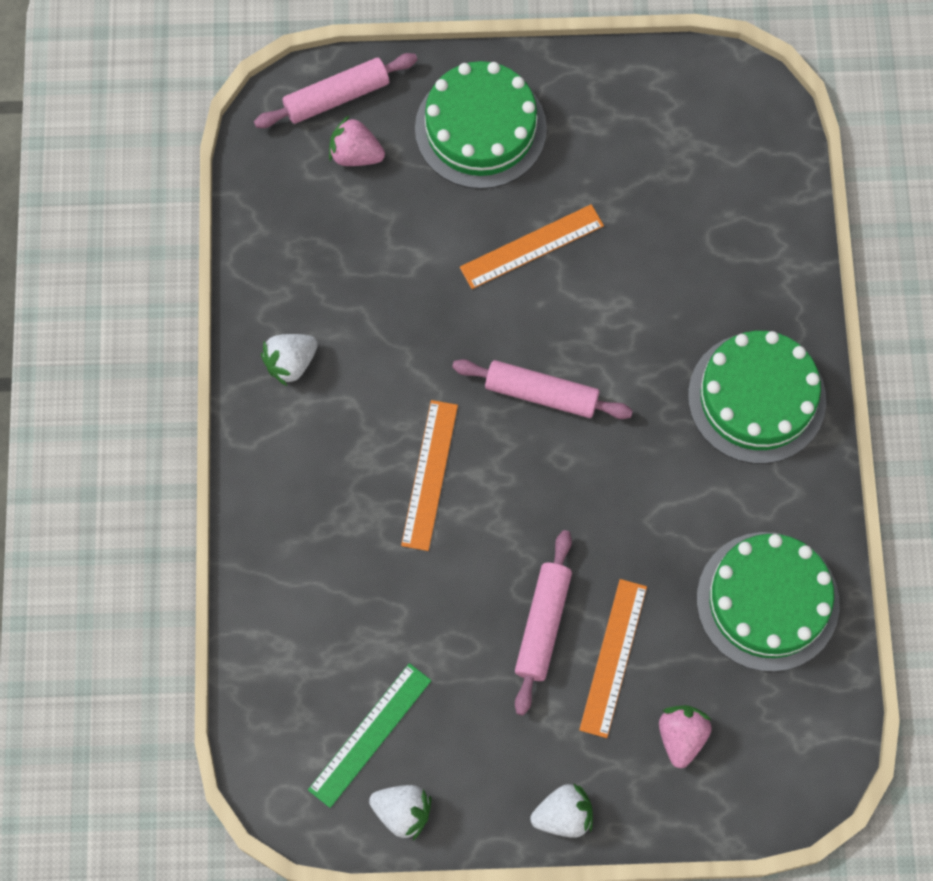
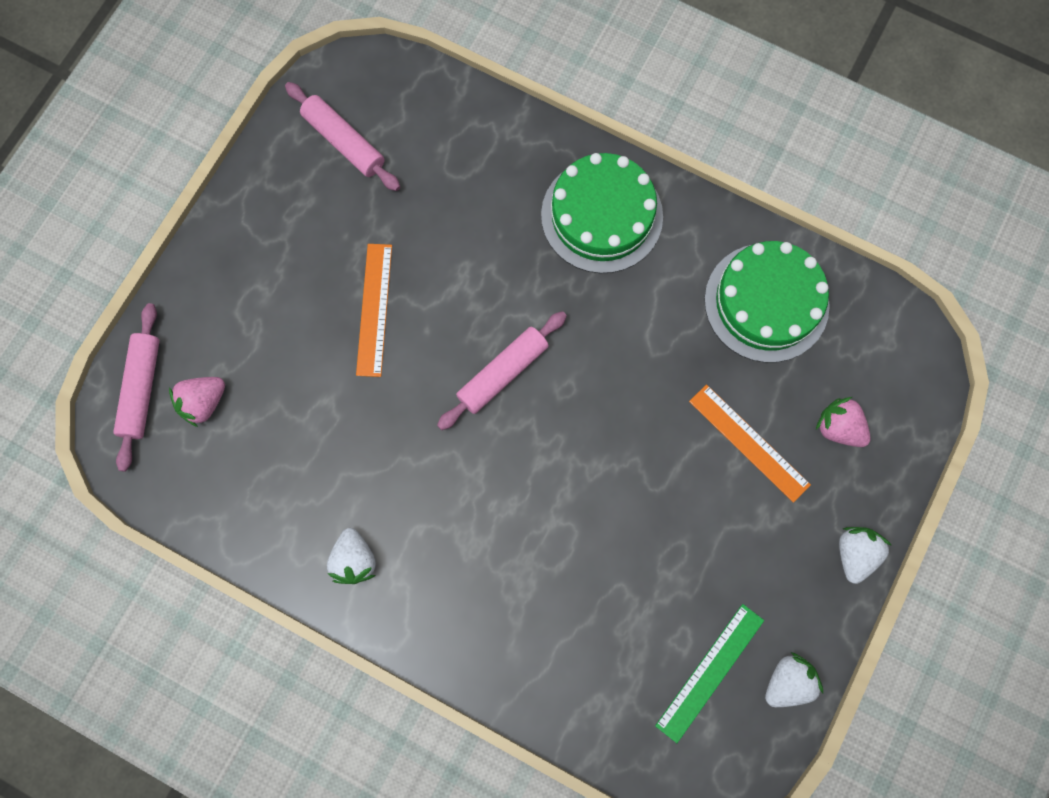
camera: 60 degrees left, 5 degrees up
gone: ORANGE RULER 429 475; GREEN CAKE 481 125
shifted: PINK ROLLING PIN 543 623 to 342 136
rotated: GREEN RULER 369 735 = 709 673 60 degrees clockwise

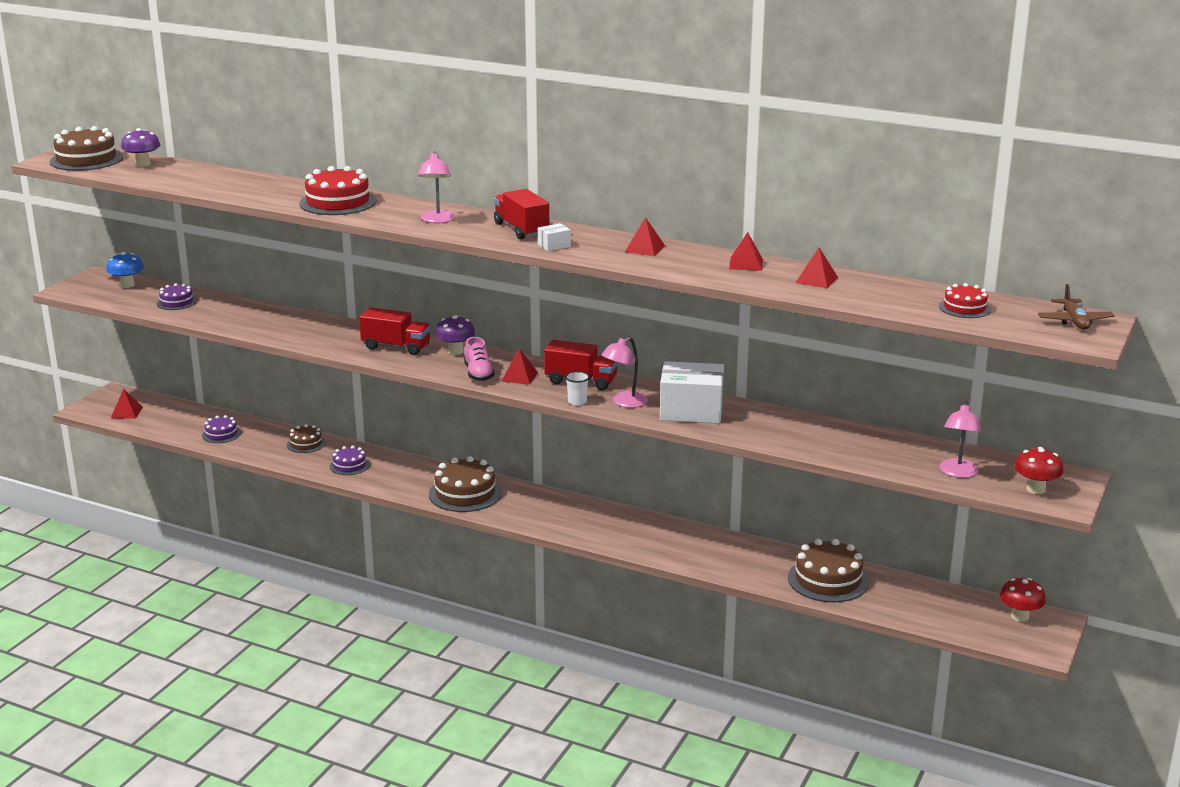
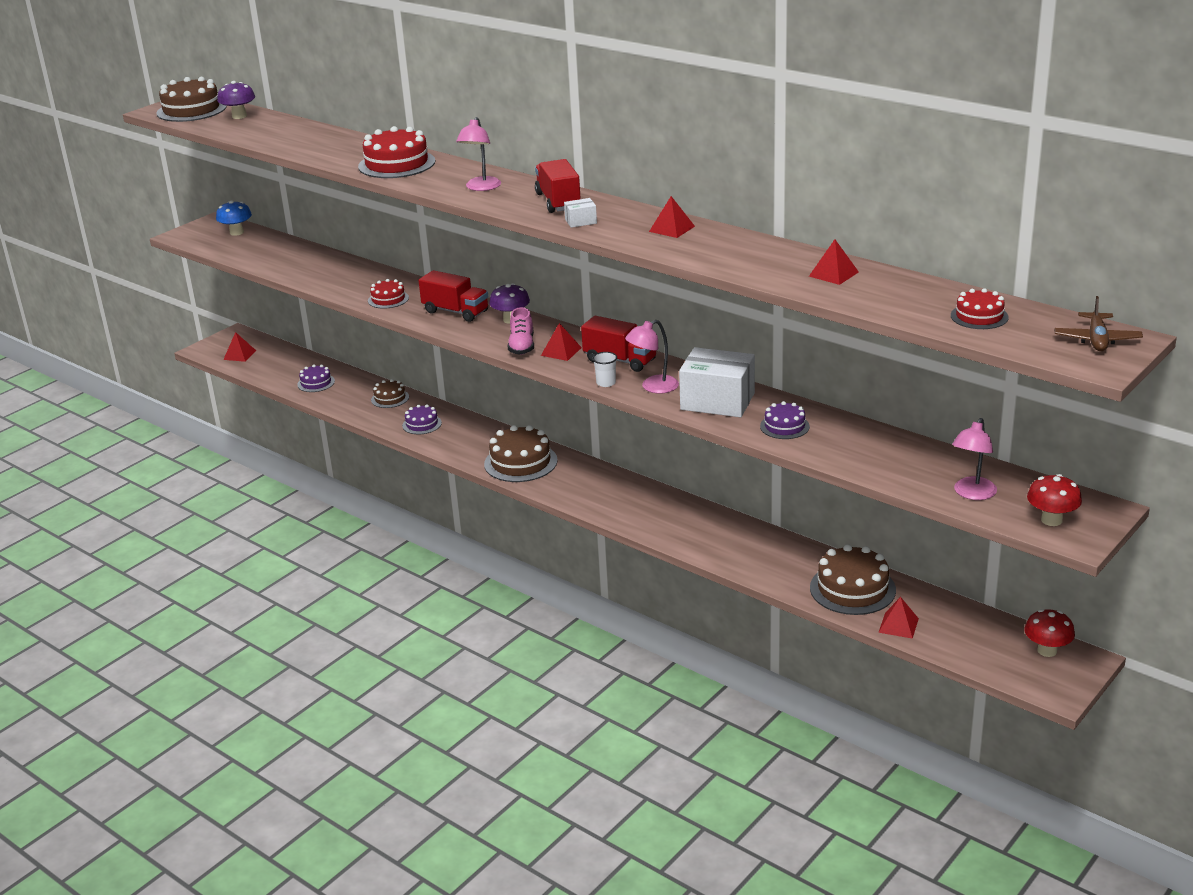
camera: 15 degrees right, 5 degrees up
new: RED CAKE 388 294
shifted: PURPLE CAKE 177 296 to 785 420; RED PYRAMID 746 251 to 898 618

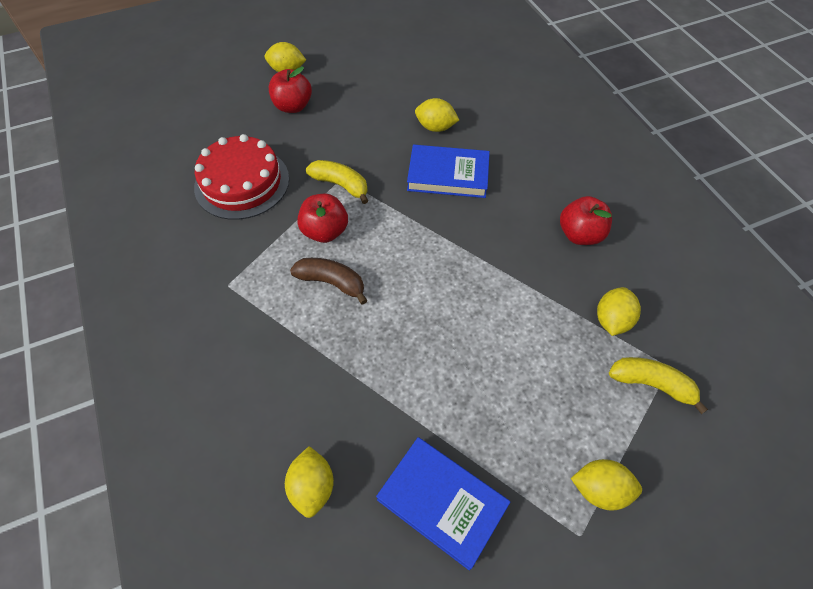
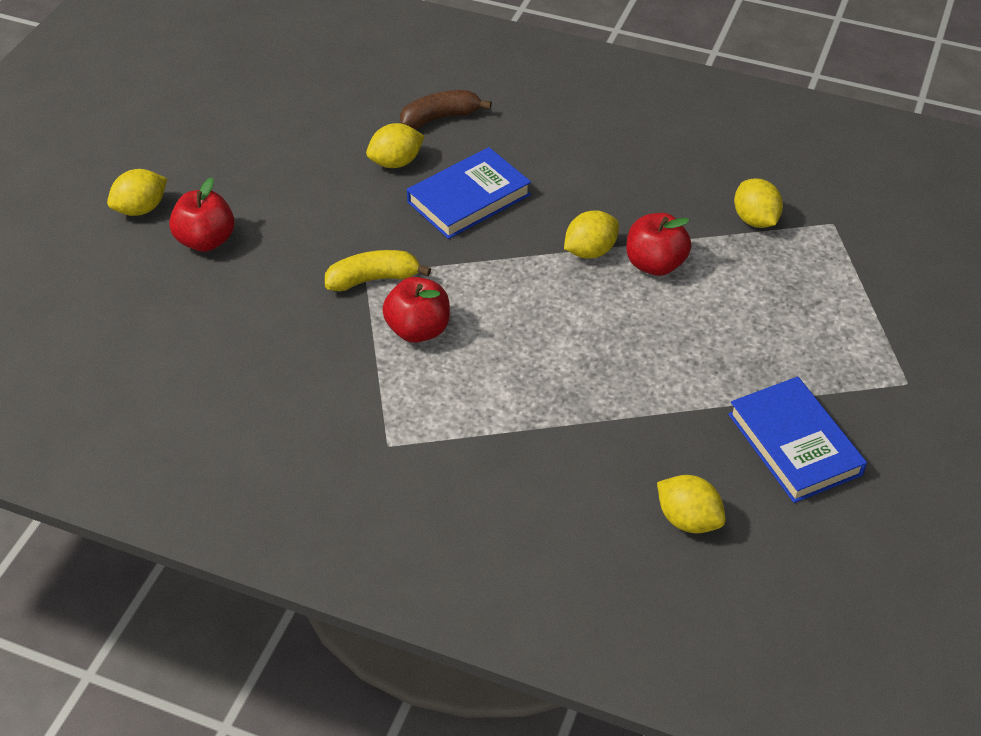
camera: 45 degrees left, 10 degrees down
gone: RED CAKE 241 177; YELLOW BANANA 658 385
shifted: BROWN BANANA 329 281 to 446 109; RED APPLE 586 220 to 658 244; YELLOW LEMON 606 485 to 591 234
rotated: BLUE BOOK 443 504 = 797 440 75 degrees clockwise

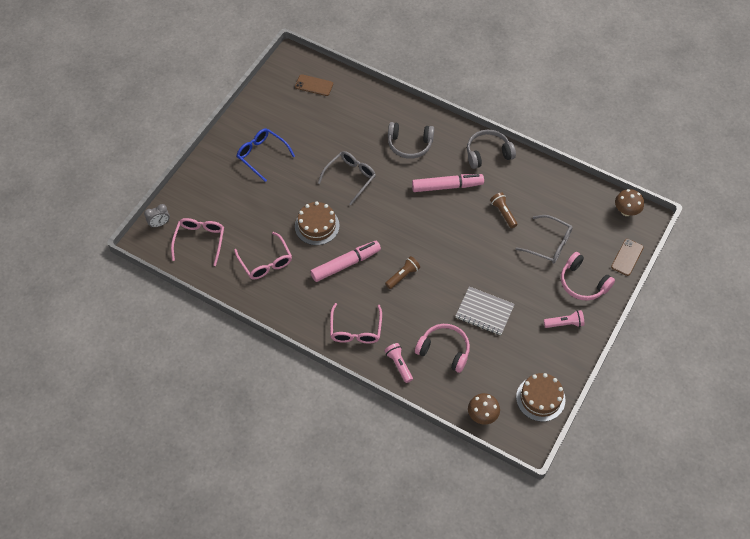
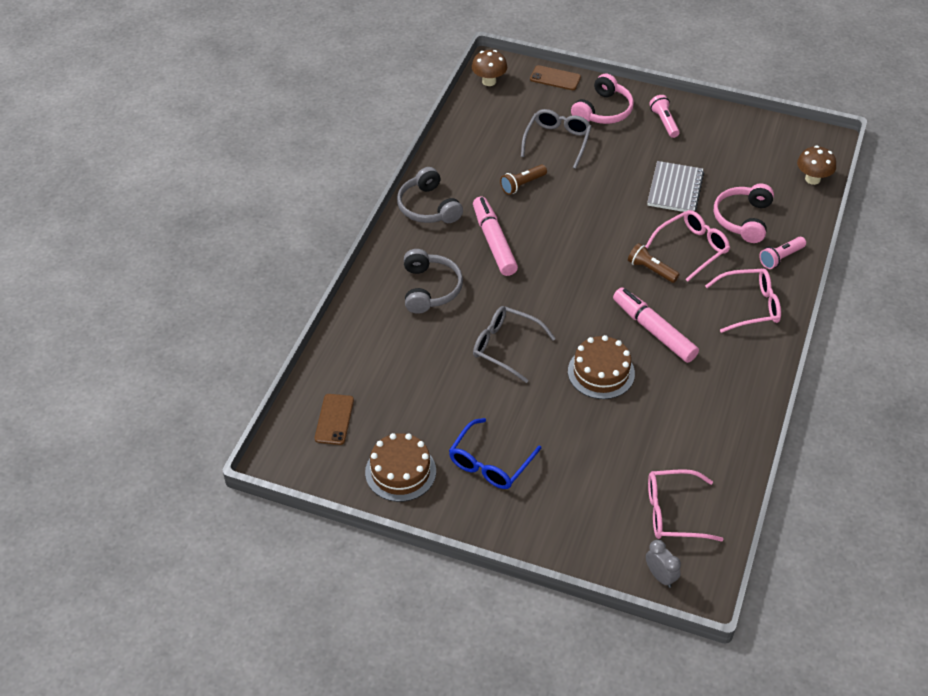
camera: 100 degrees left, 10 degrees down
shifted: PINK GLASSES 263 255 to 687 246; BROWN CAKE 540 397 to 400 467

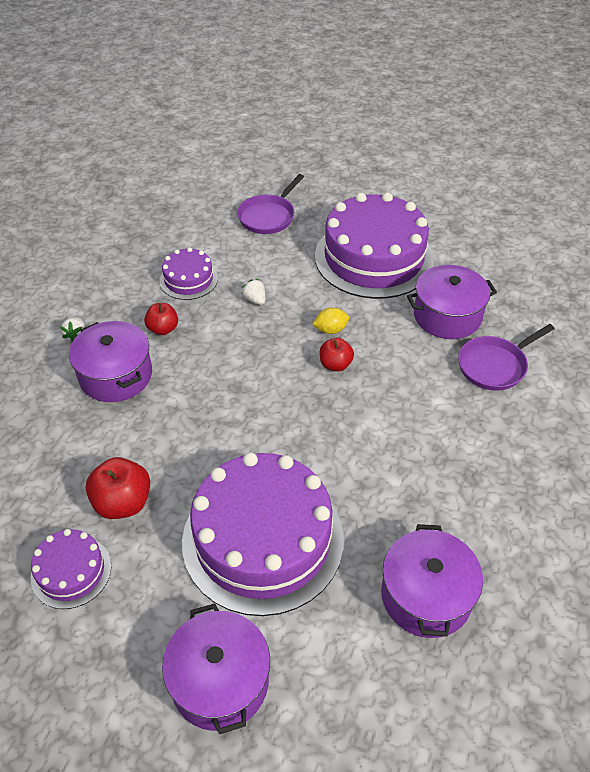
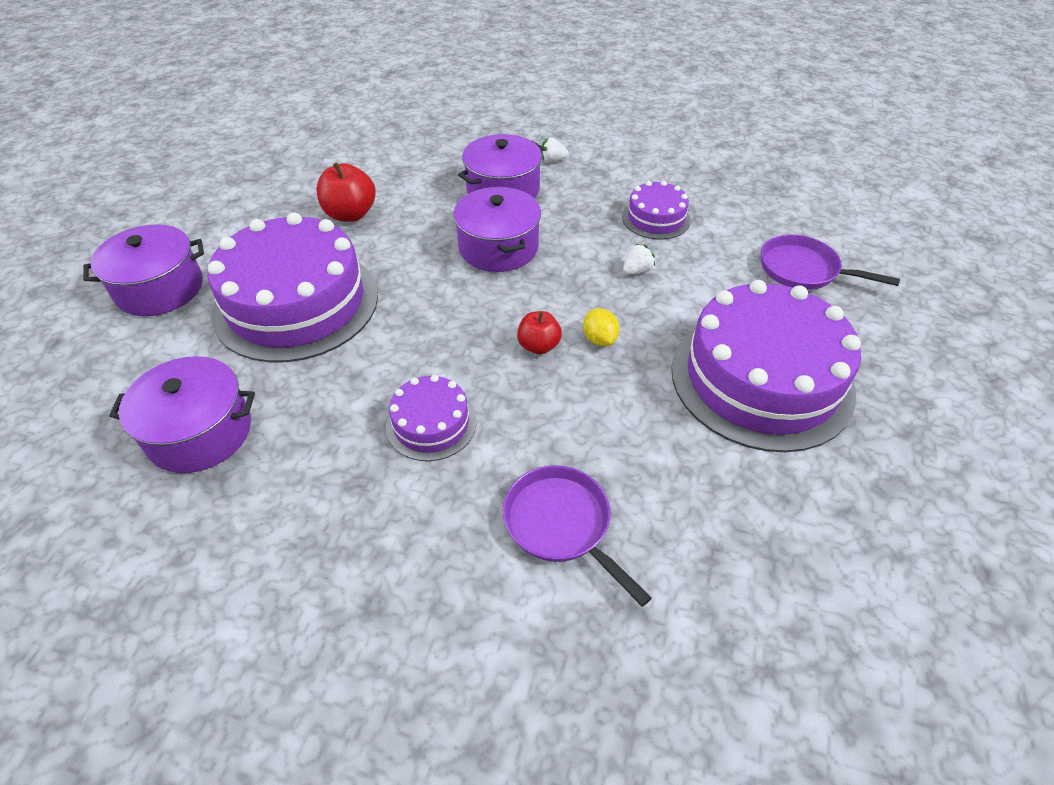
camera: 85 degrees right, 0 degrees up
gone: RED APPLE 161 319
shifted: PURPLE CAKE 71 569 to 431 418; PURPLE POT 452 302 to 497 229

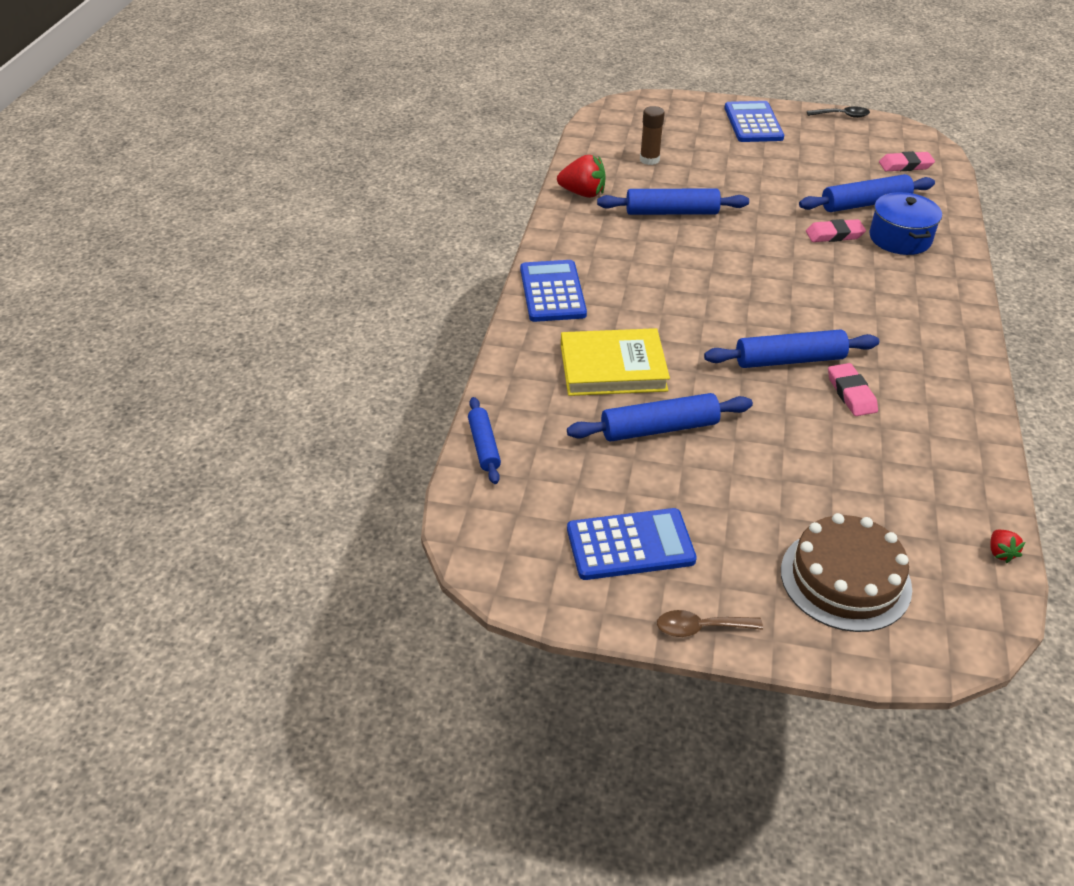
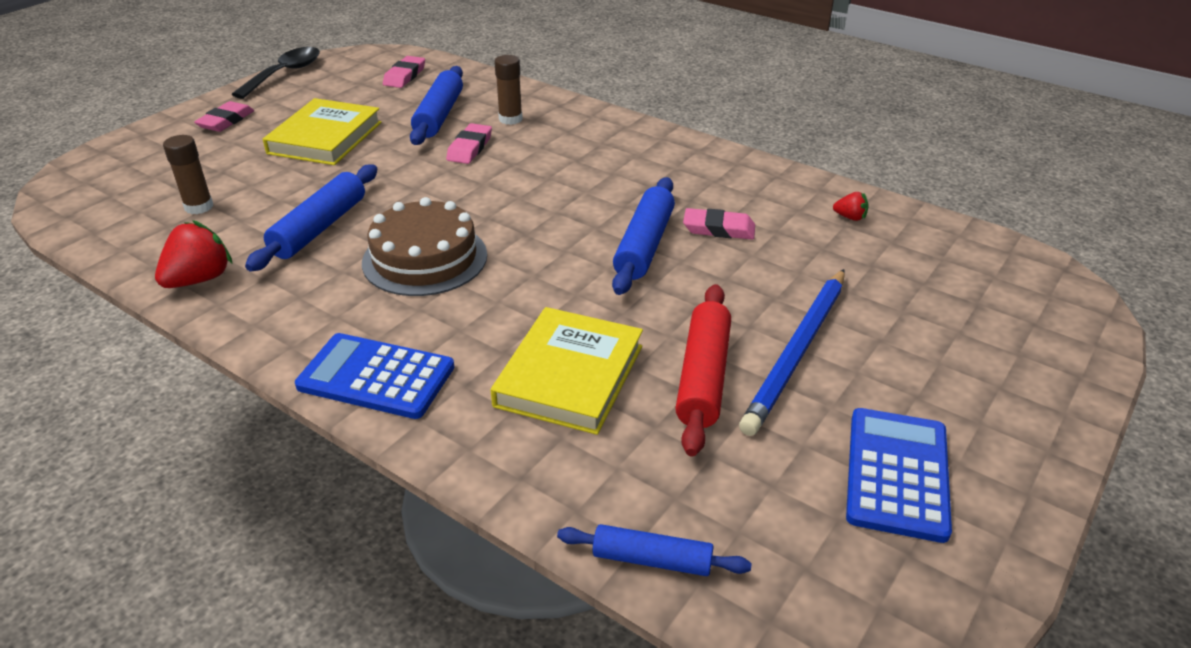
camera: 65 degrees left, 5 degrees down
gone: BROWN SPOON 710 623
new: YELLOW BOOK 322 131; BLUE PENCIL 792 352
shifted: BROWN CAKE 846 572 to 424 246; RED STRAWBERRY 1007 546 to 851 206
swapped: BLUE CALCULATOR 754 121 to PINK ERASER 224 116; BLUE POT 905 223 to BROWN GLUE STICK 509 90
repainted: BLUE ROLLING PIN 660 417 to RED ROLLING PIN 703 370
scaled: BLACK SPOON 838 112 = 276 73 x1.60

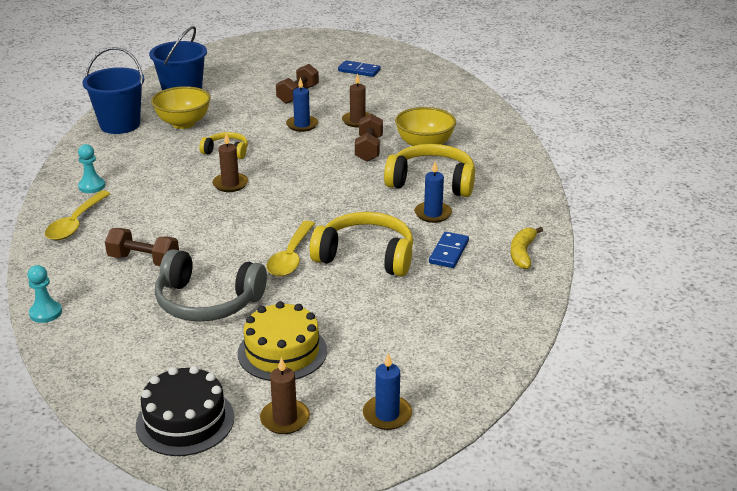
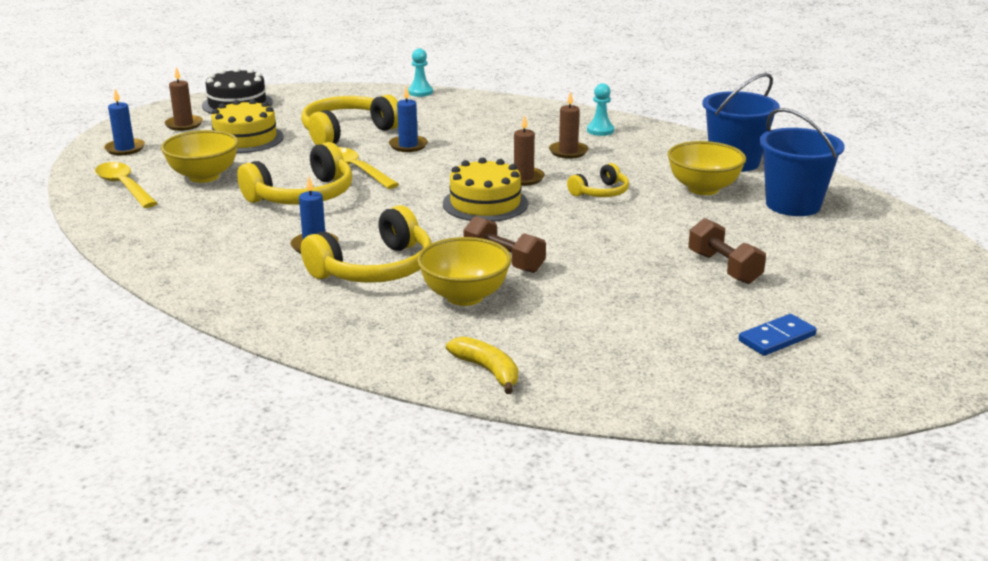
camera: 125 degrees right, 5 degrees down
gone: BROWN DUMBBELL 142 247; BLUE DOMINO 449 250
new: YELLOW BOWL 200 156; YELLOW CAKE 485 189
shifted: YELLOW SPOON 78 215 to 126 185; BLUE CANDLE 302 104 to 408 119; BROWN CANDLE 356 100 to 568 125; YELLOW BANANA 526 248 to 482 365
repainted: GREY HEADPHONES 211 285 to YELLOW HEADPHONES 349 119

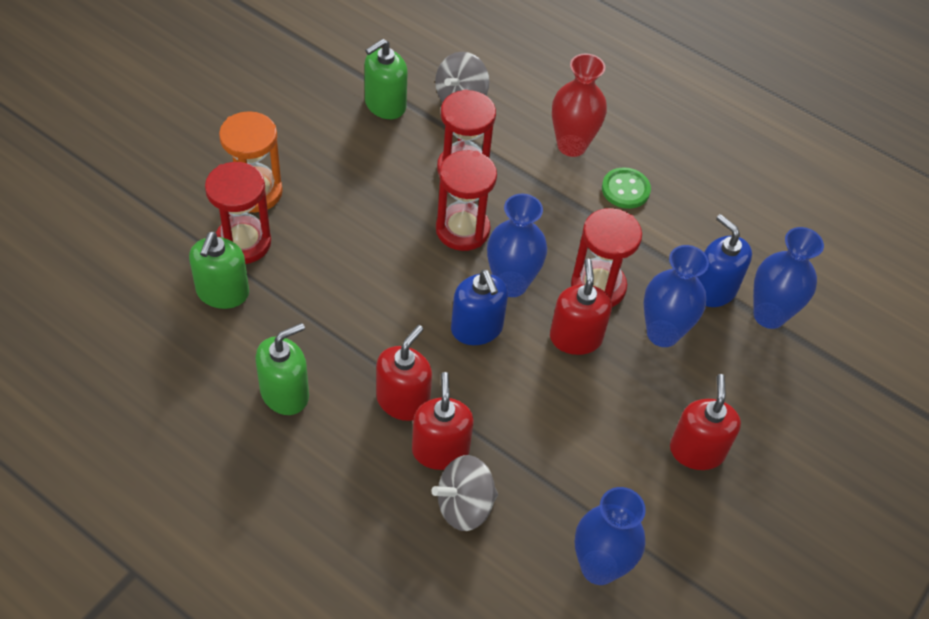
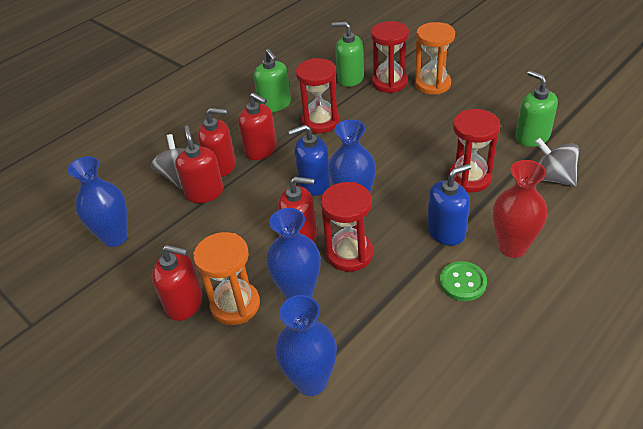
camera: 105 degrees right, 10 degrees down
new: RED SOAP DISPENSER 199 164; ORANGE HOURGLASS 226 278
shifted: RED HOURGLASS 466 200 to 317 95; BLUE SOAP DISPENSER 724 260 to 449 204

